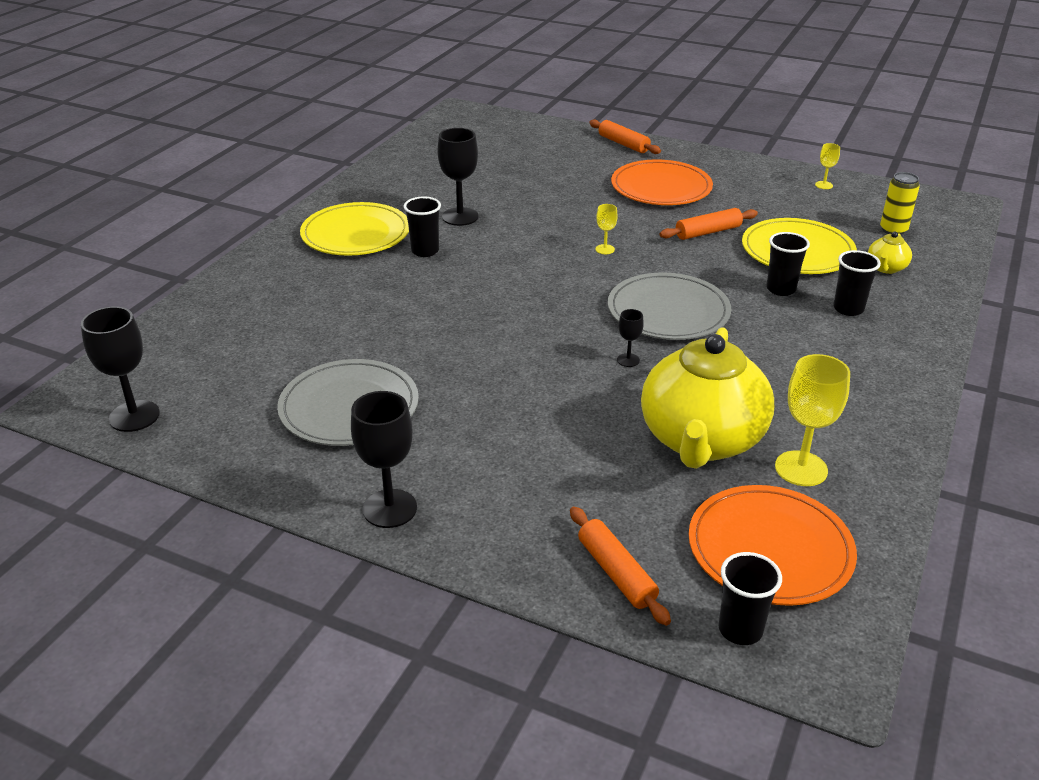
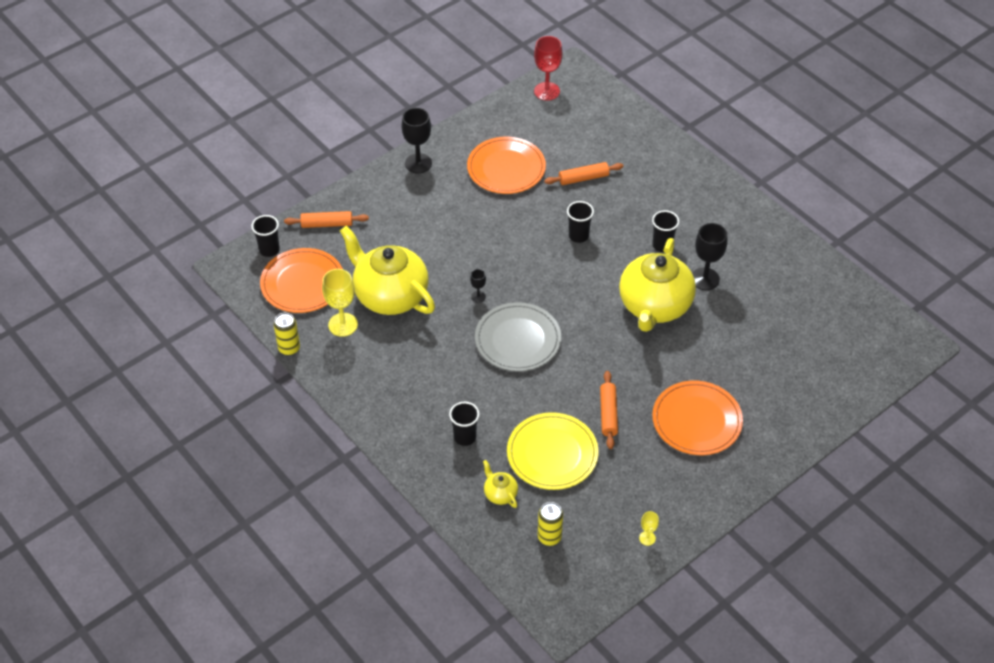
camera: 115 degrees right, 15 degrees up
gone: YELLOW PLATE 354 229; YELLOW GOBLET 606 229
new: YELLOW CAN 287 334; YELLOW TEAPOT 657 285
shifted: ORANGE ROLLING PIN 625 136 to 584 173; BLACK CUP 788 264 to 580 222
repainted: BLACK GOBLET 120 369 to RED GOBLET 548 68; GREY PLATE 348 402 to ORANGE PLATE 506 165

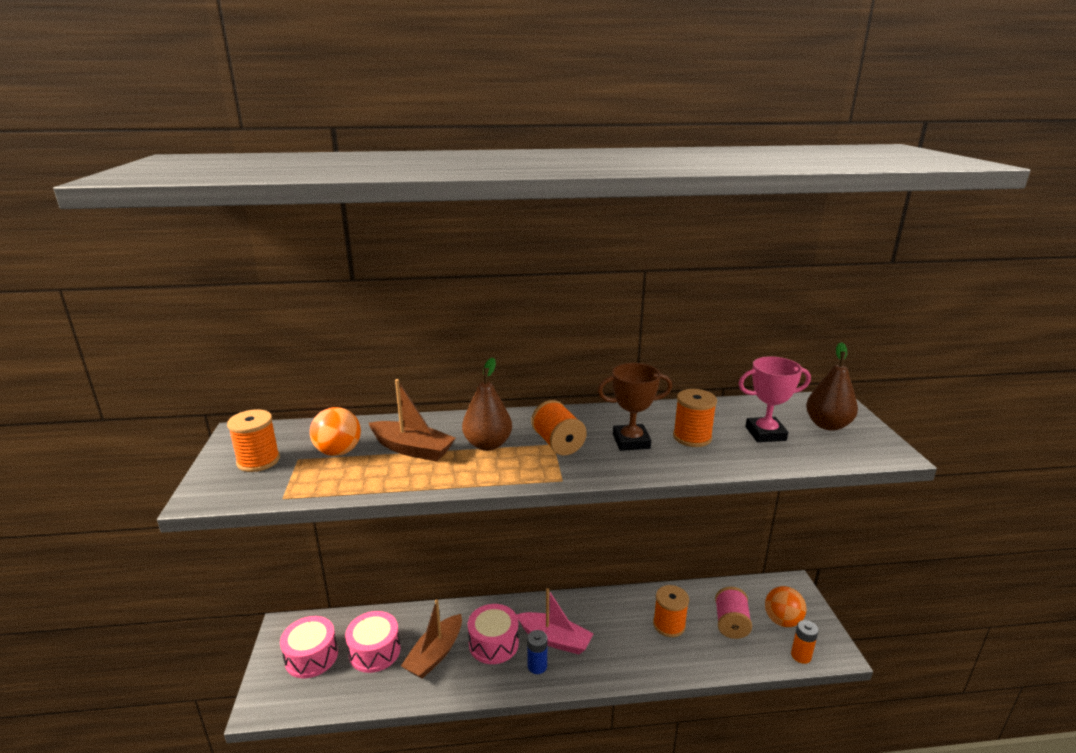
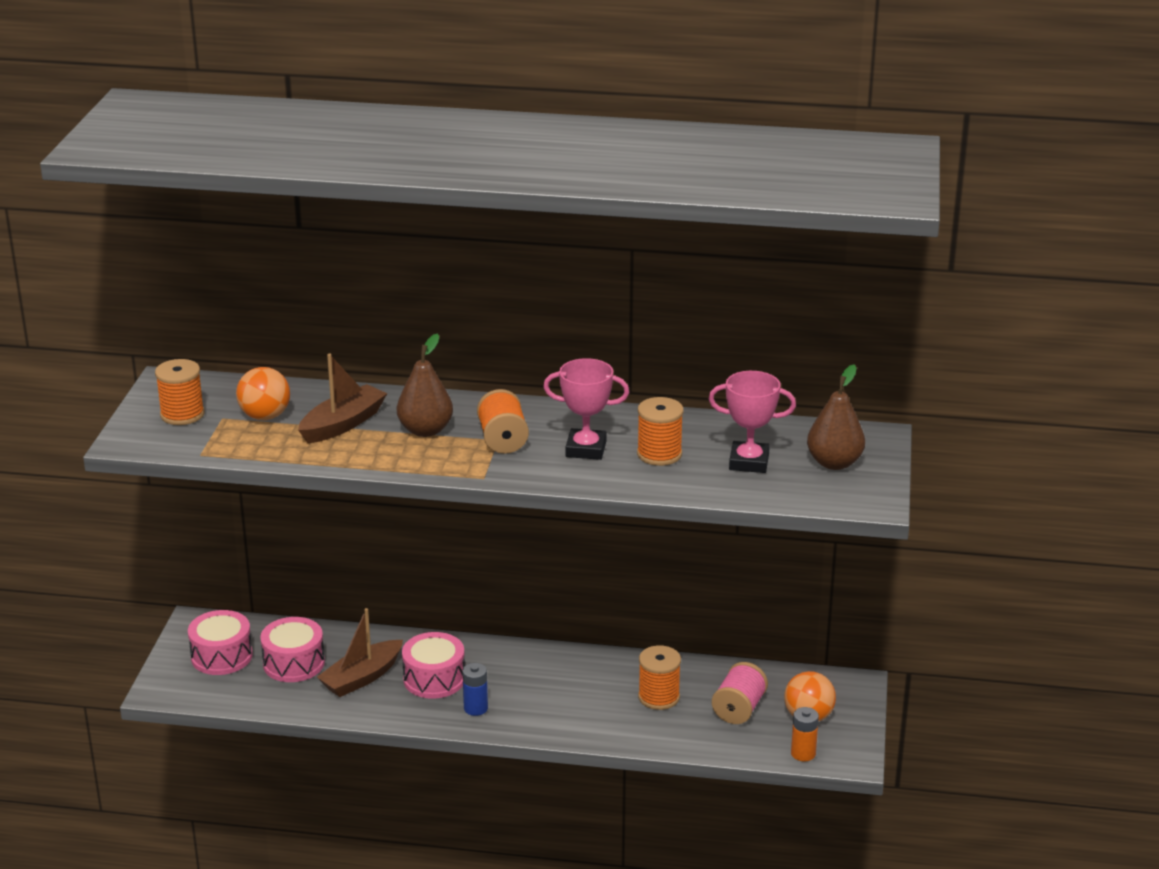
camera: 15 degrees right, 5 degrees up
gone: PINK BOAT 555 621
repainted: BROWN TROPHY 635 407 to PINK TROPHY 586 409
rotated: BROWN BOAT 412 420 = 342 398 90 degrees counterclockwise

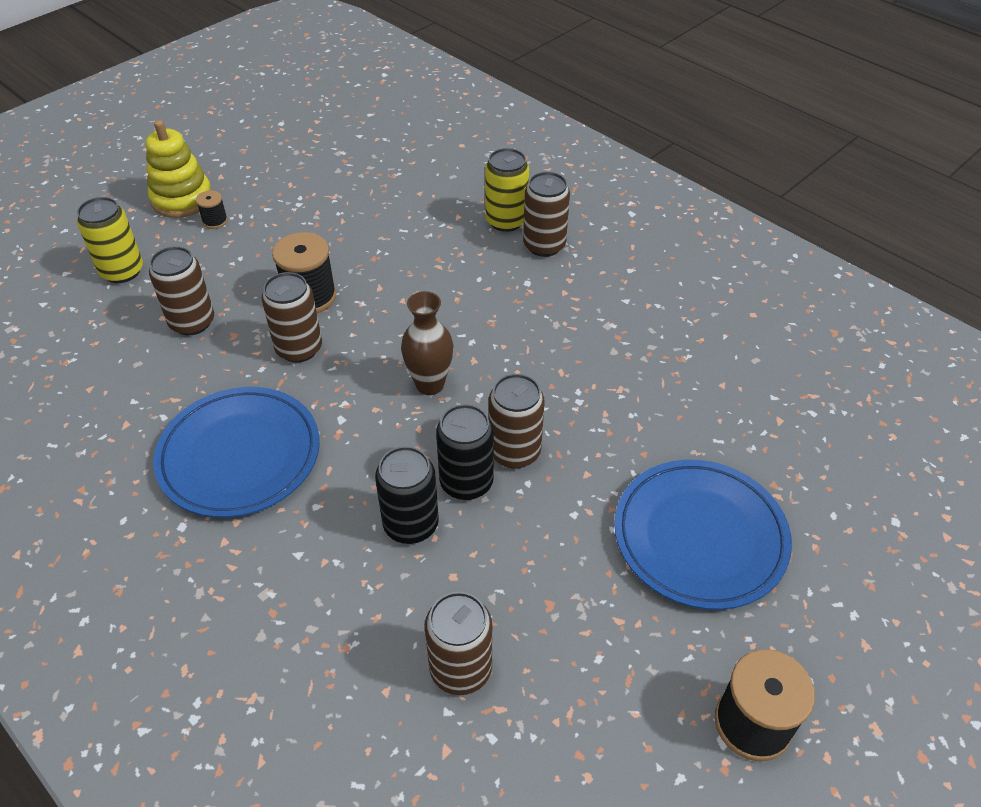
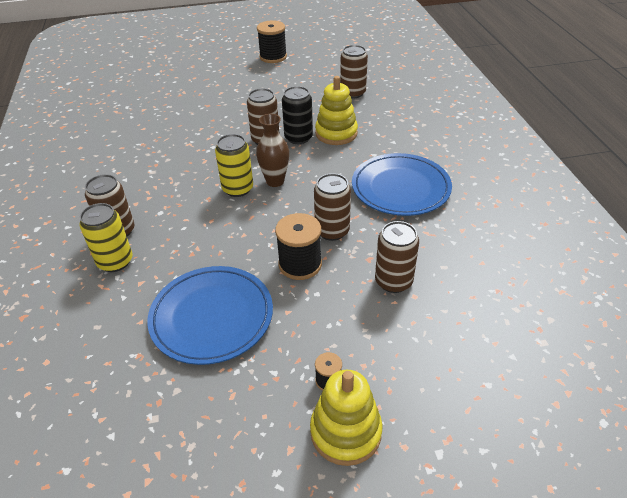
camera: 145 degrees left, 5 degrees down
shifted: YELLOW CAN 110 240 to 234 165; BLUE PLATE 703 535 to 210 315
swapped: BLACK CAN 407 495 to YELLOW STACKING TOY 336 110

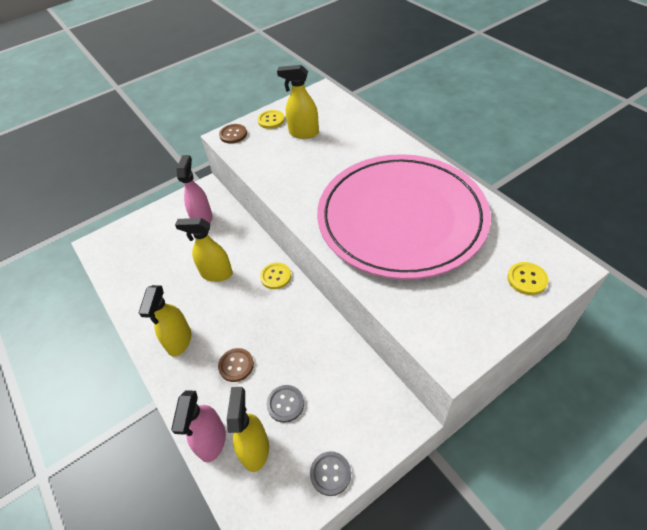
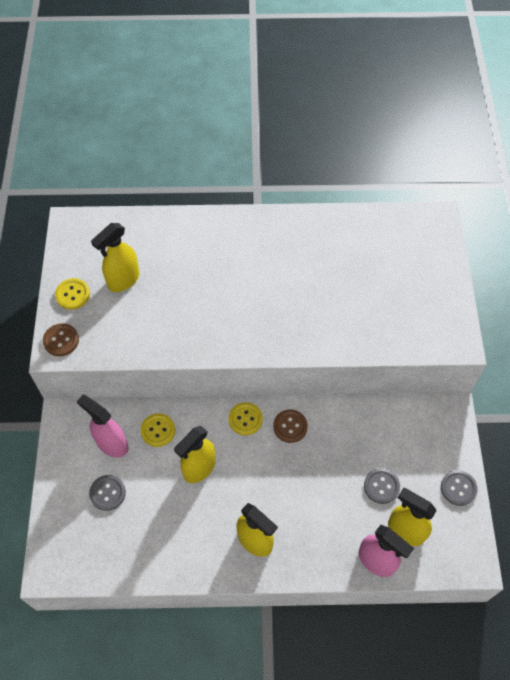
camera: 60 degrees left, 10 degrees up
gone: PINK PLATE 404 217
new: GREY BUTTON 107 493
shifted: BROWN BUTTON 236 365 to 290 426; YELLOW BUTTON 527 278 to 158 430

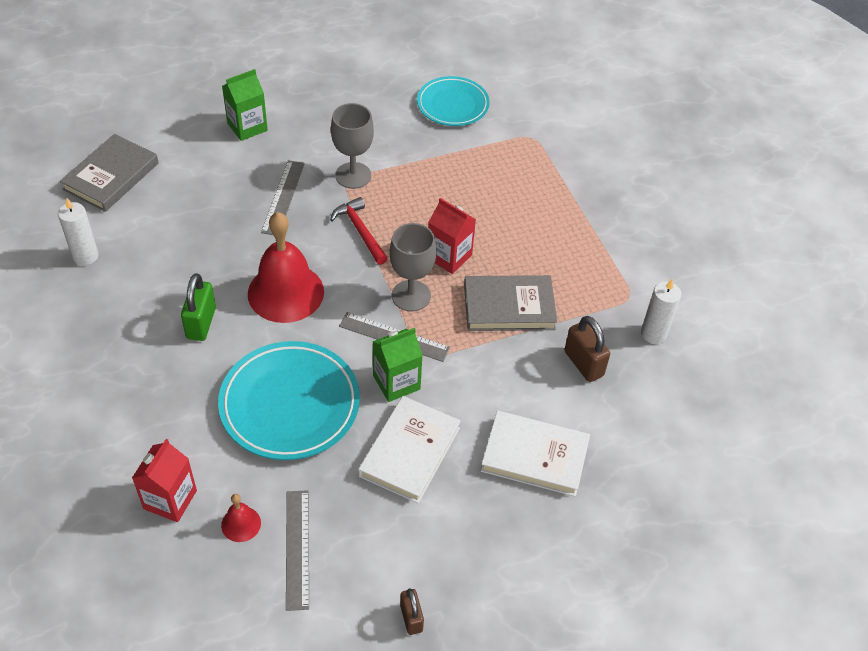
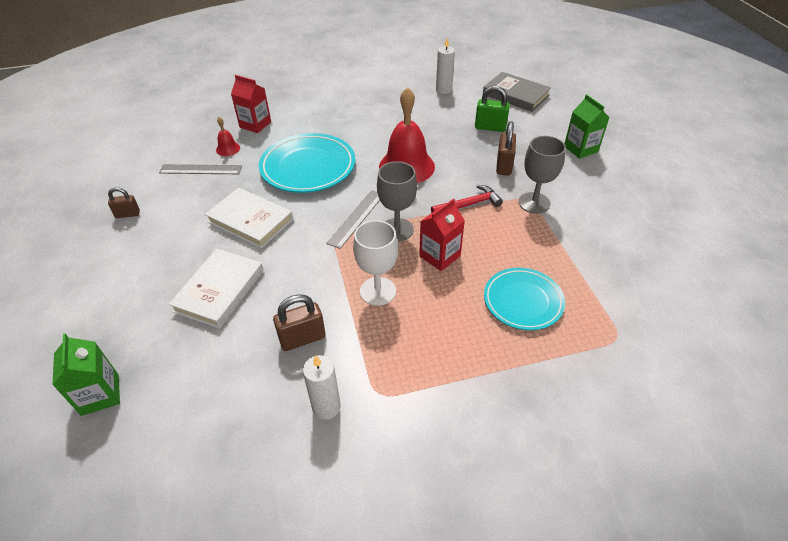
camera: 100 degrees right, 5 degrees down
shifted: GREEN PADLOCK 198 307 to 492 109; GREEN CARTON 398 365 to 86 374; TURQUOISE PLATE 453 101 to 524 299
swapped: GREY RULER 283 197 to BROWN PADLOCK 506 148; GREY BOOK 510 303 to WHITE GOBLET 375 263

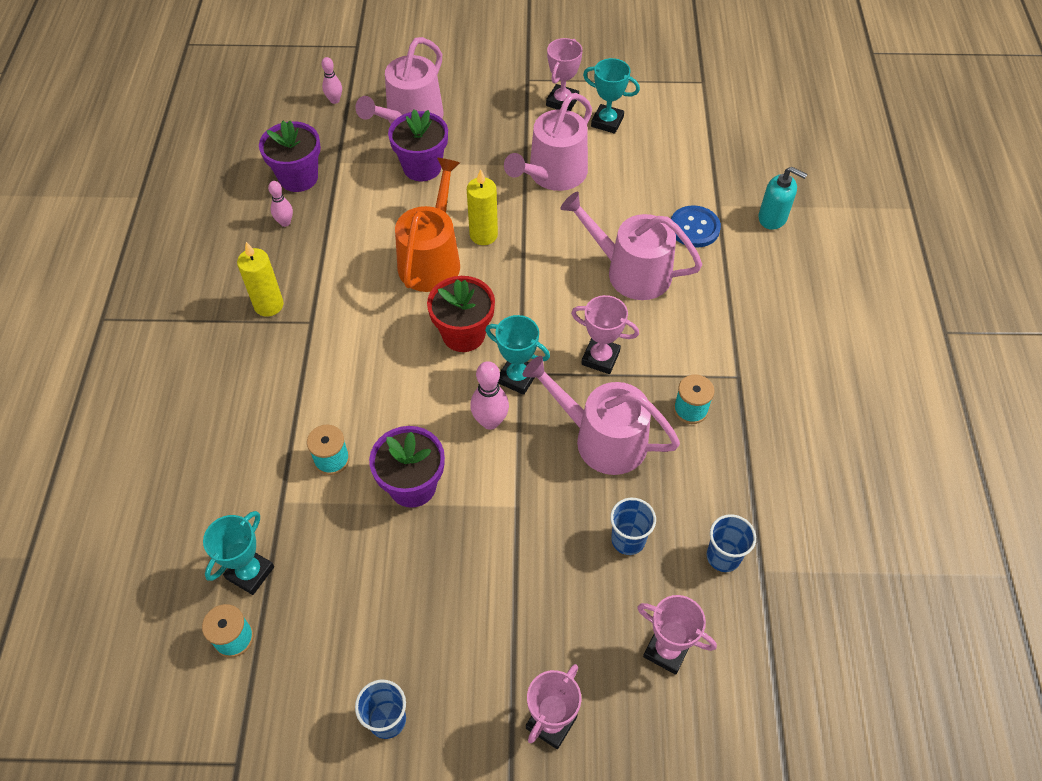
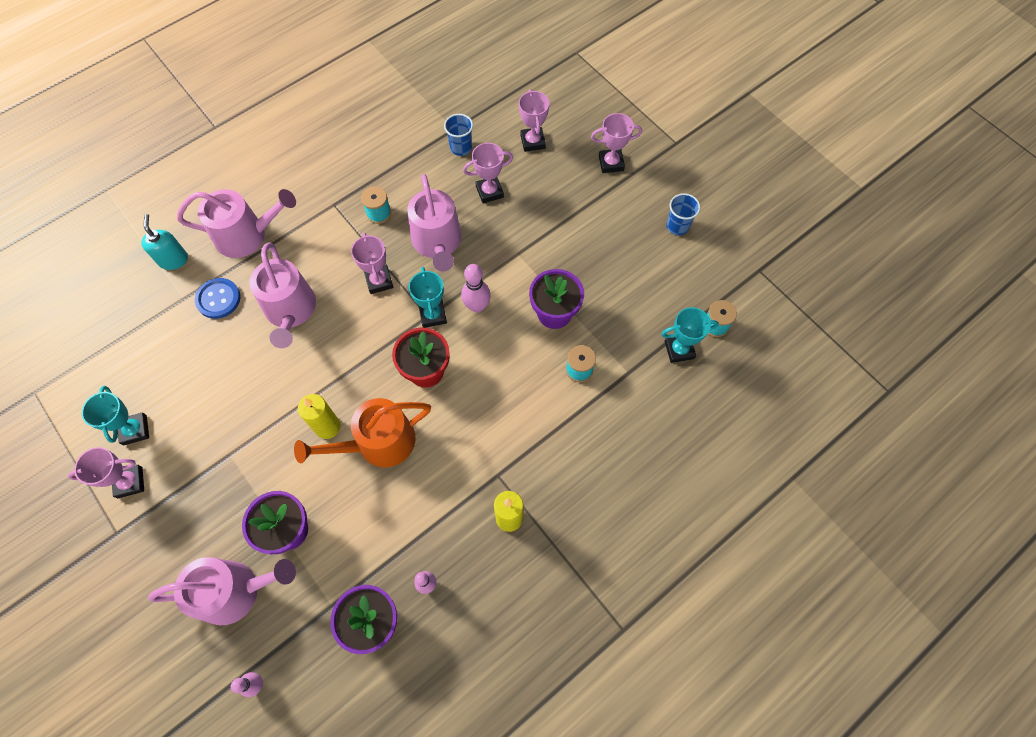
camera: 130 degrees left, 10 degrees up
shifted: PINK WATERING CAN 548 142 to 236 223
swapped: BLUE CUP 633 526 to PINK TROPHY 488 173

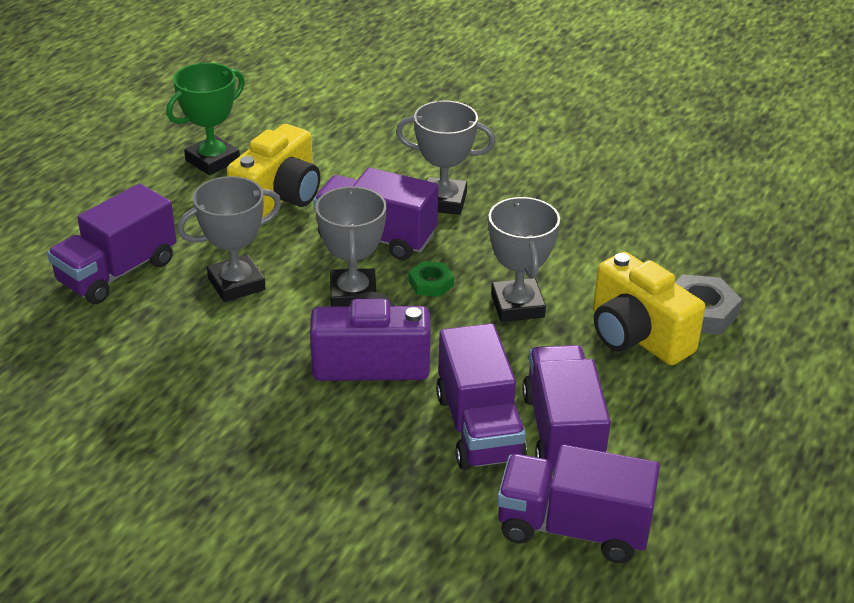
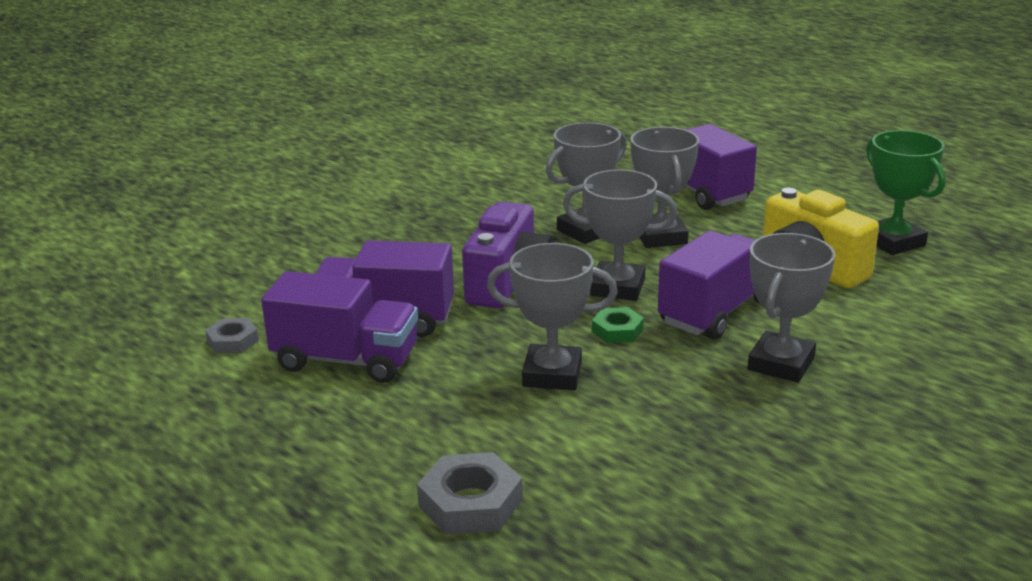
camera: 110 degrees right, 10 degrees down
gone: YELLOW CAMERA 649 308
new: GREY TROPHY 586 183
swapped: PURPLE TRUCK 578 504 to GREY NUT 232 336

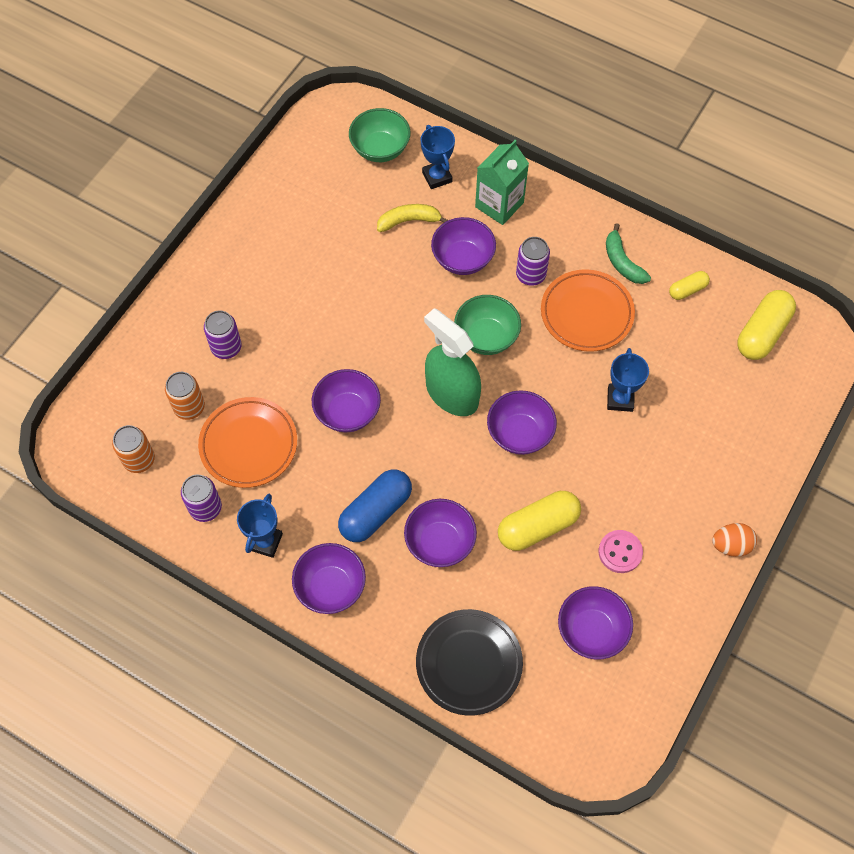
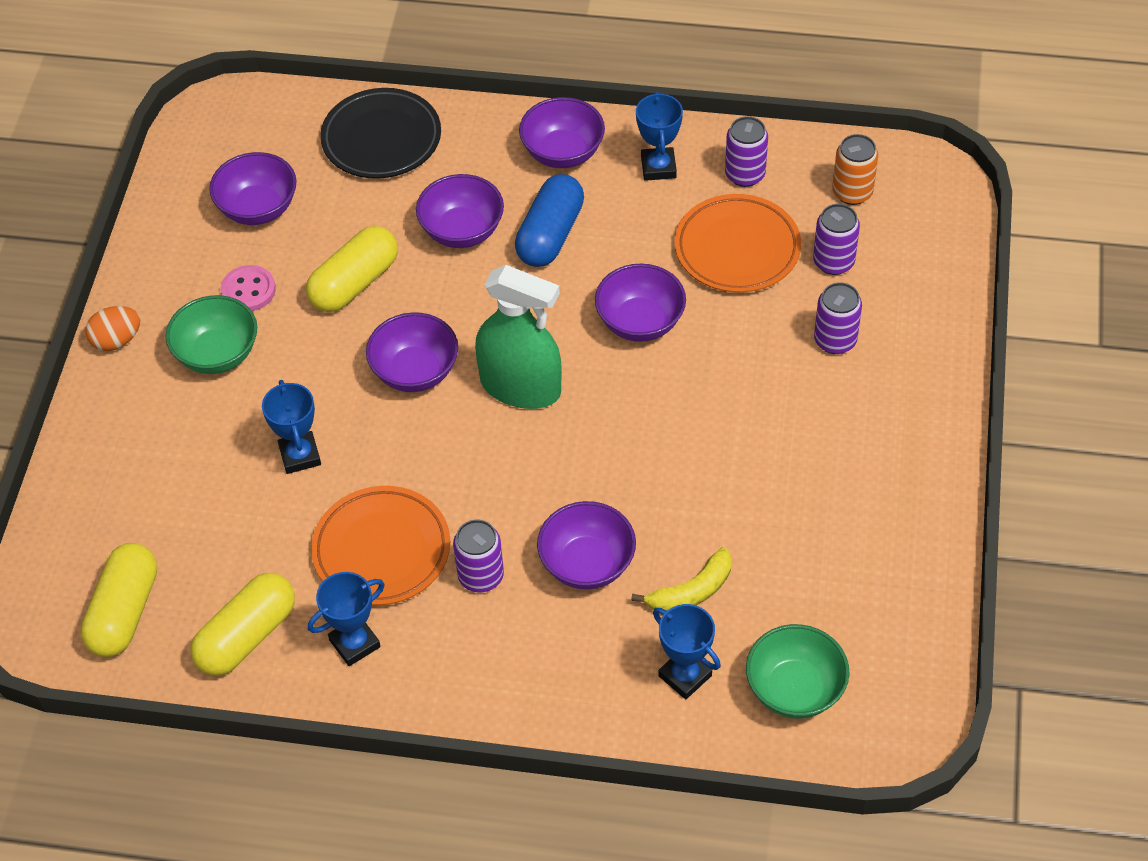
camera: 160 degrees right, 10 degrees down
gone: GREEN CARTON 502 182
shifted: GREEN BOWL 487 325 to 211 334
swapped: GREEN BANANA 628 253 to BLUE TROPHY 346 619
repainted: ORANGE CAN 185 396 to PURPLE CAN 836 239
scaled: YELLOW CAPSULE 689 285 = 243 624 x1.84

